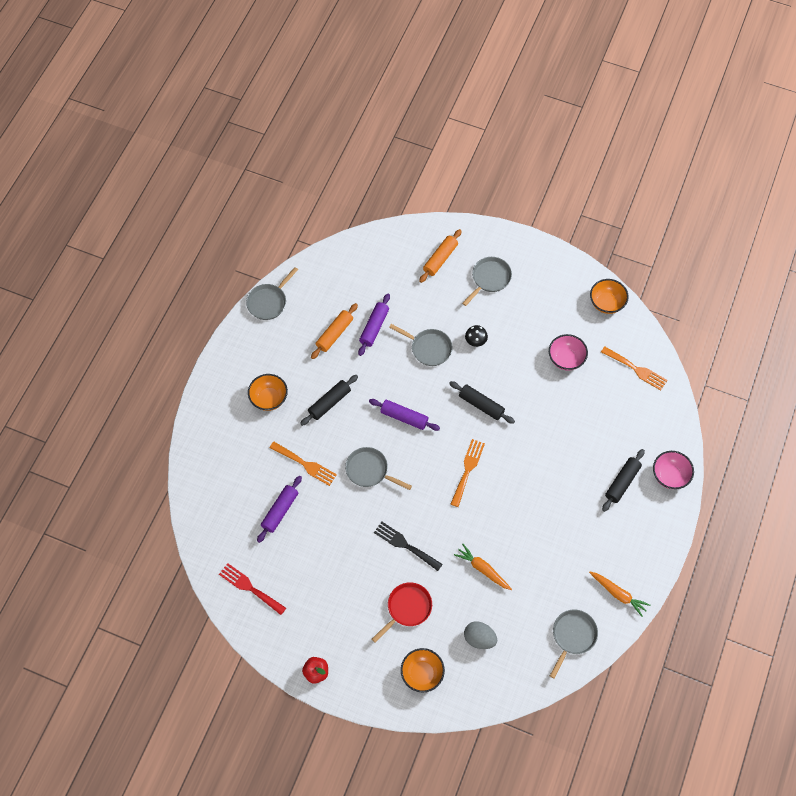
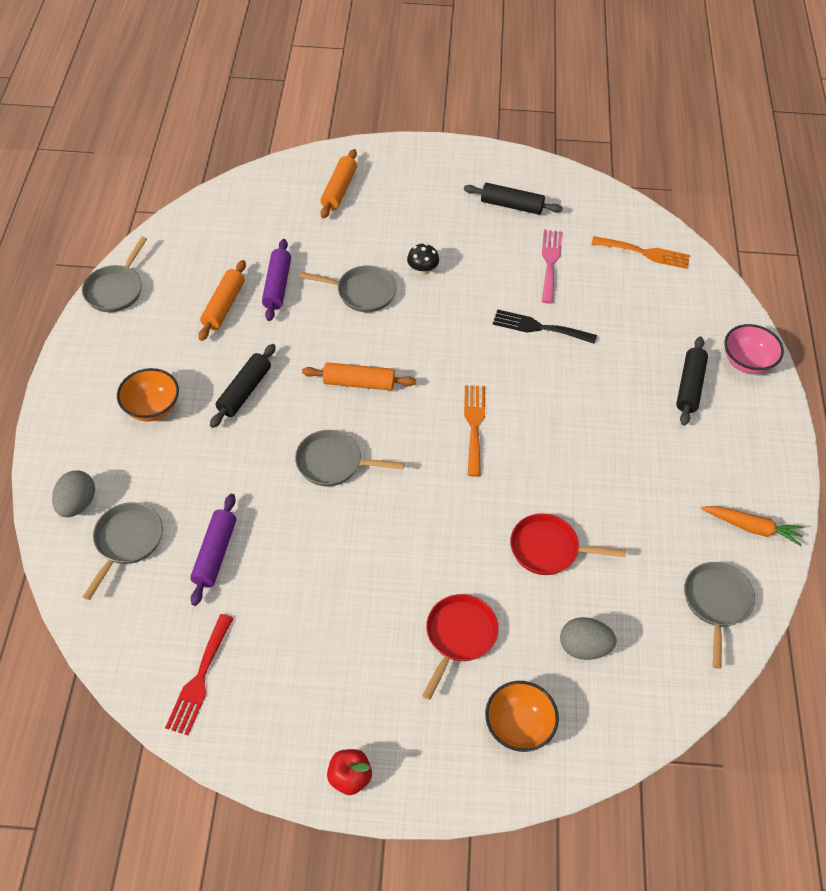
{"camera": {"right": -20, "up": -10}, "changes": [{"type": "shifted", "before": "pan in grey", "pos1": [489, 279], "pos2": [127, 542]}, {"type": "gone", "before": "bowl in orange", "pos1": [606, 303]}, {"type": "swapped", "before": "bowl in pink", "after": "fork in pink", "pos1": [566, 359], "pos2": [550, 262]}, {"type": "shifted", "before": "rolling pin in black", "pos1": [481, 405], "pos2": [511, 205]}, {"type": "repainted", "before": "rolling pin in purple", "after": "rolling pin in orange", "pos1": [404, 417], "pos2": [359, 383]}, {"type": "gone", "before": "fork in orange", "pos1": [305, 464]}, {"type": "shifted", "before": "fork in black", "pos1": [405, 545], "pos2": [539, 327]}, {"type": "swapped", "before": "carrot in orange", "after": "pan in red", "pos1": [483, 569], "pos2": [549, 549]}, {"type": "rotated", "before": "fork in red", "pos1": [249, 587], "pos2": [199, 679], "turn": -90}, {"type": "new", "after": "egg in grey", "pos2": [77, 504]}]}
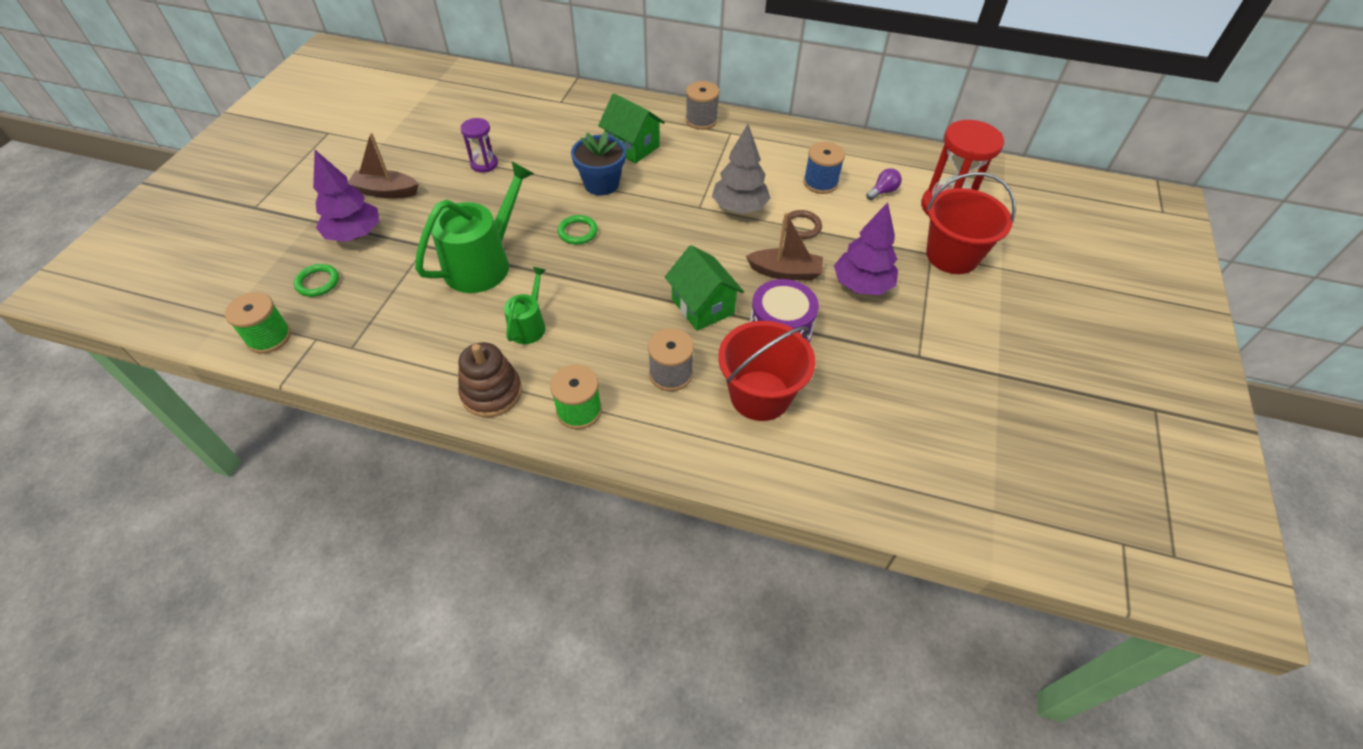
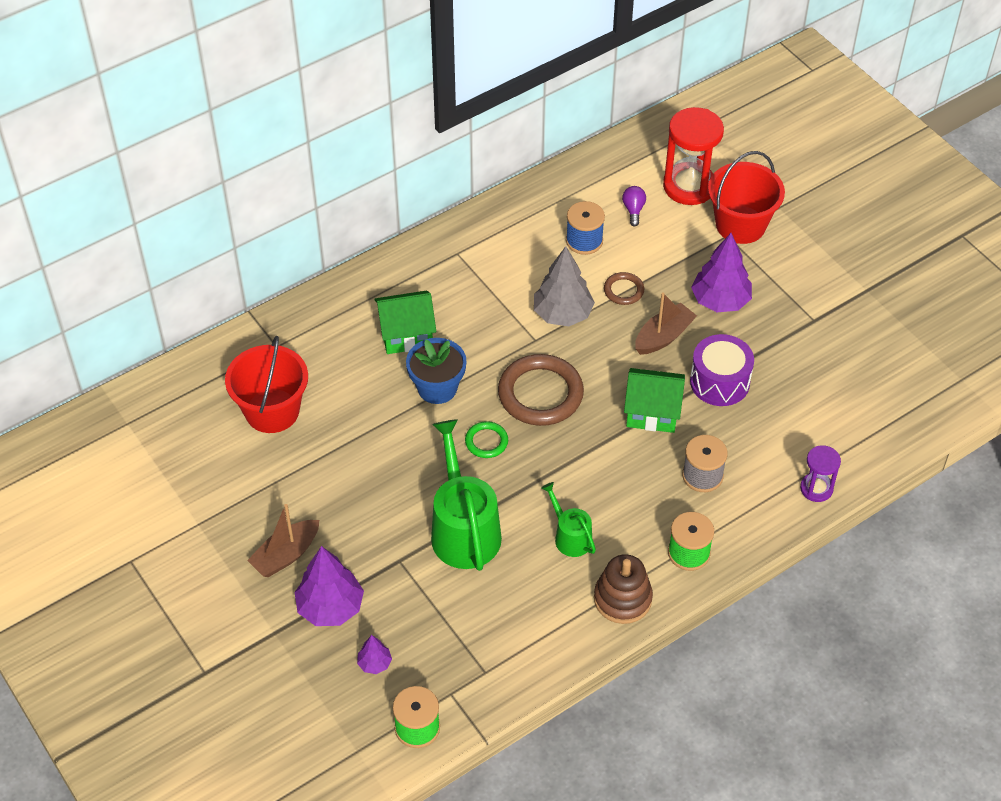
{"camera": {"right": -50, "up": 0}, "changes": [{"type": "gone", "before": "spool in grey", "pos1": [701, 120]}, {"type": "shifted", "before": "hourglass in purple", "pos1": [484, 164], "pos2": [816, 488]}, {"type": "swapped", "before": "ring in green", "after": "tree in purple", "pos1": [318, 282], "pos2": [374, 663]}, {"type": "shifted", "before": "bucket in red", "pos1": [760, 395], "pos2": [272, 411]}, {"type": "new", "after": "ring in brown", "pos2": [540, 394]}]}
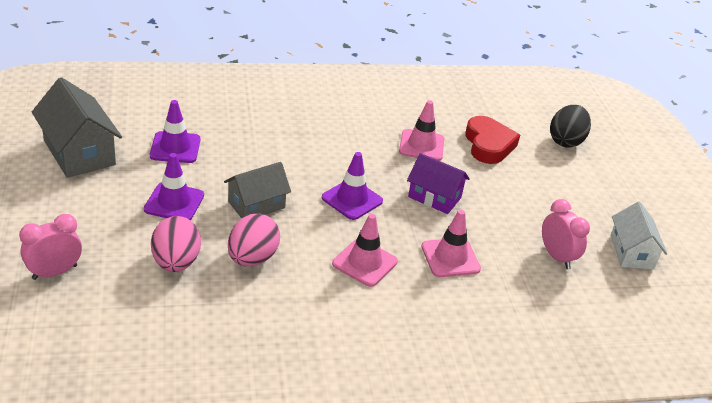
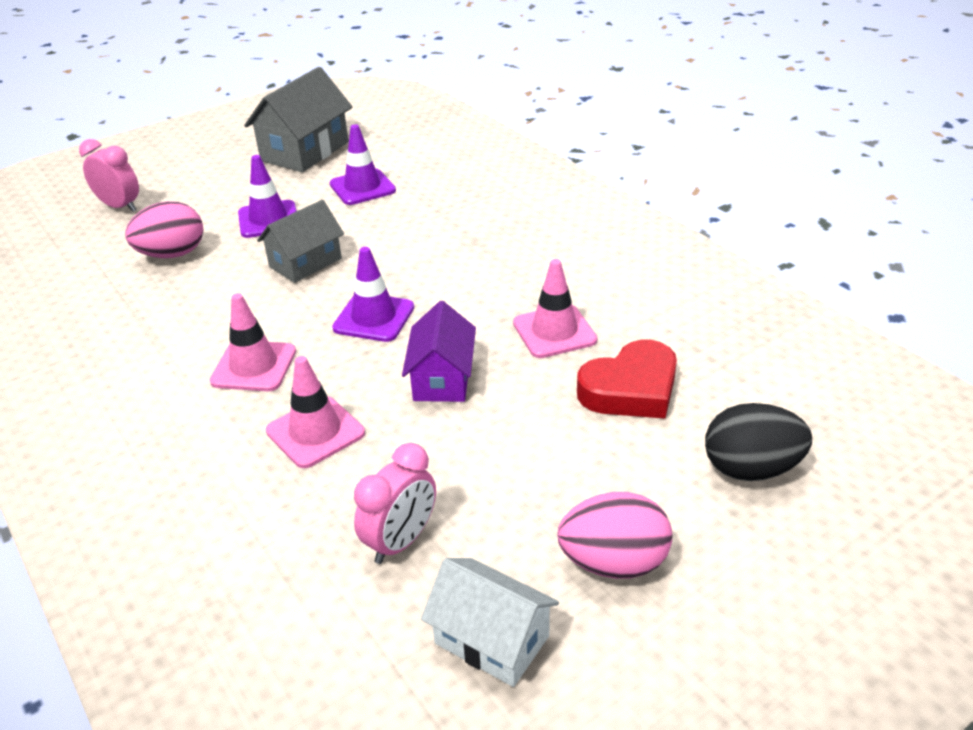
{"camera": {"right": 70, "up": 0}, "changes": [{"type": "rotated", "before": "house in grey", "pos1": [256, 205], "pos2": [305, 263], "turn": -75}, {"type": "rotated", "before": "house in white", "pos1": [631, 252], "pos2": [491, 640], "turn": 60}, {"type": "shifted", "before": "egg in pink", "pos1": [252, 258], "pos2": [613, 562]}]}
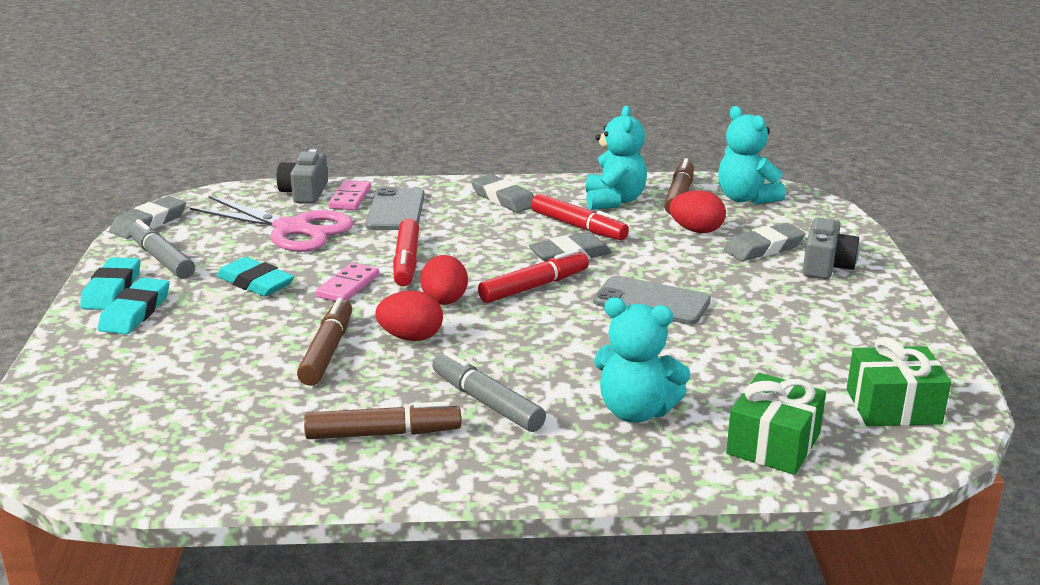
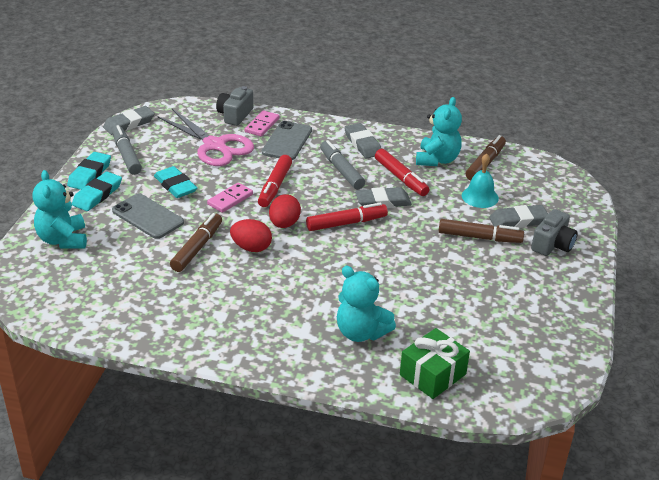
{"camera": {"right": 15, "up": 10}, "changes": [{"type": "shifted", "before": "teddy bear in turquoise", "pos1": [746, 198], "pos2": [63, 240]}, {"type": "swapped", "before": "egg in red", "after": "bell in turquoise", "pos1": [696, 230], "pos2": [480, 197]}, {"type": "shifted", "before": "phone in grey", "pos1": [651, 301], "pos2": [147, 217]}, {"type": "gone", "before": "gift in green", "pos1": [893, 406]}, {"type": "shifted", "before": "marker in grey", "pos1": [487, 402], "pos2": [341, 170]}, {"type": "shifted", "before": "marker in brown", "pos1": [383, 433], "pos2": [479, 237]}]}
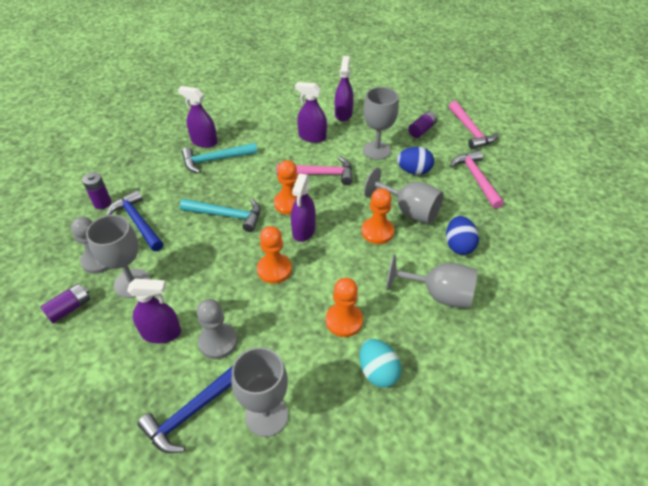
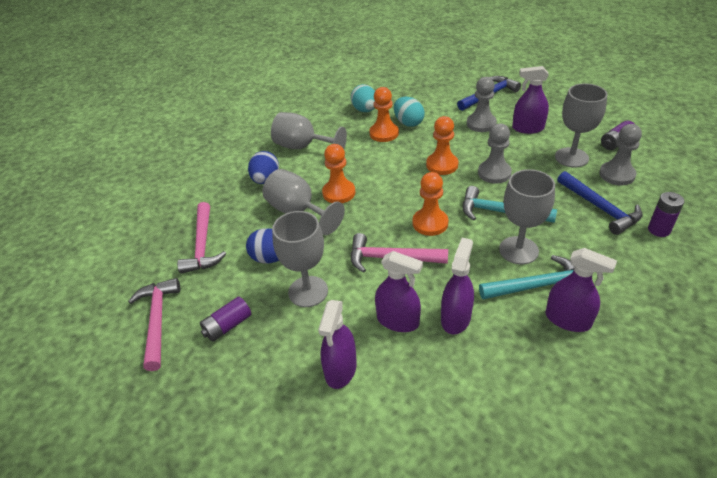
{"camera": {"right": -170, "up": -5}, "changes": [{"type": "shifted", "before": "spray bottle in purple", "pos1": [303, 230], "pos2": [455, 318]}, {"type": "shifted", "before": "goblet in grey", "pos1": [266, 415], "pos2": [518, 250]}, {"type": "new", "after": "egg in turquoise", "pos2": [408, 123]}, {"type": "new", "after": "pawn in grey", "pos2": [494, 173]}]}
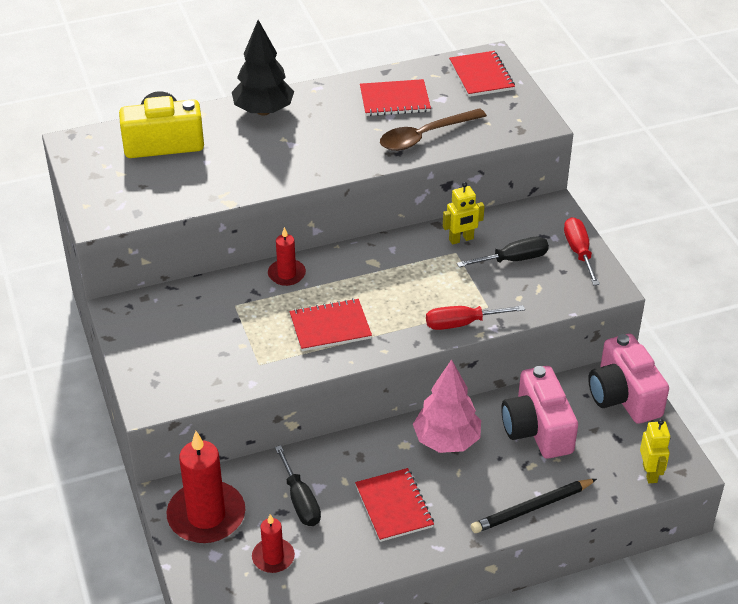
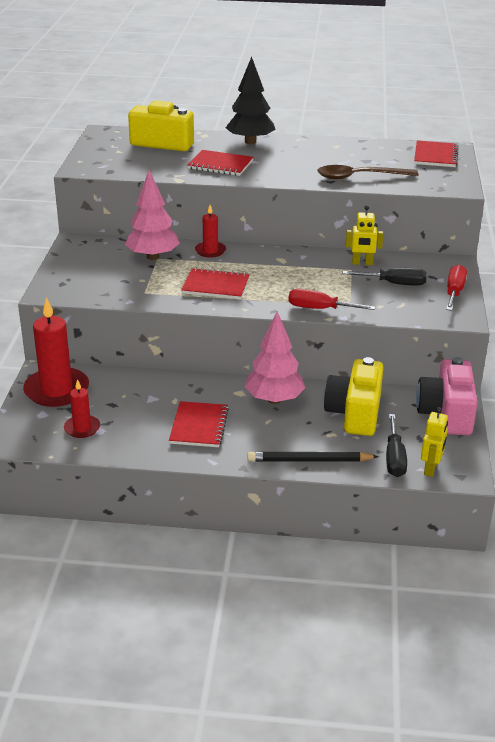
{"camera": {"right": 25, "up": -10}, "changes": [{"type": "shifted", "before": "notebook in red", "pos1": [394, 100], "pos2": [220, 165]}, {"type": "repainted", "before": "camera in pink", "after": "camera in yellow", "pos1": [537, 429], "pos2": [354, 413]}, {"type": "shifted", "before": "screwdriver in black", "pos1": [300, 501], "pos2": [394, 458]}, {"type": "new", "after": "tree in pink", "pos2": [153, 257]}]}
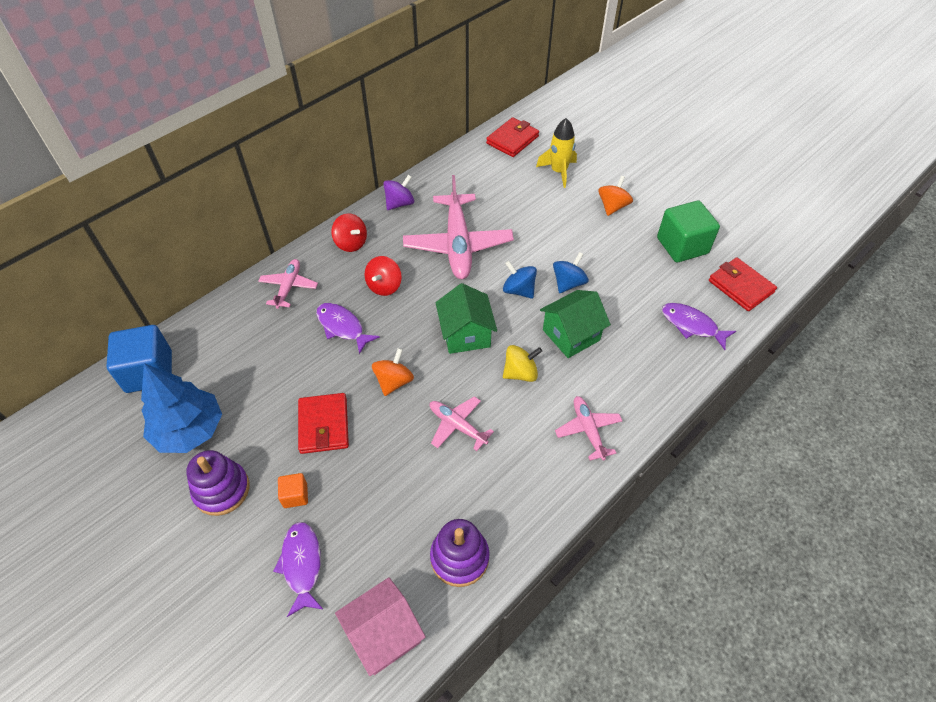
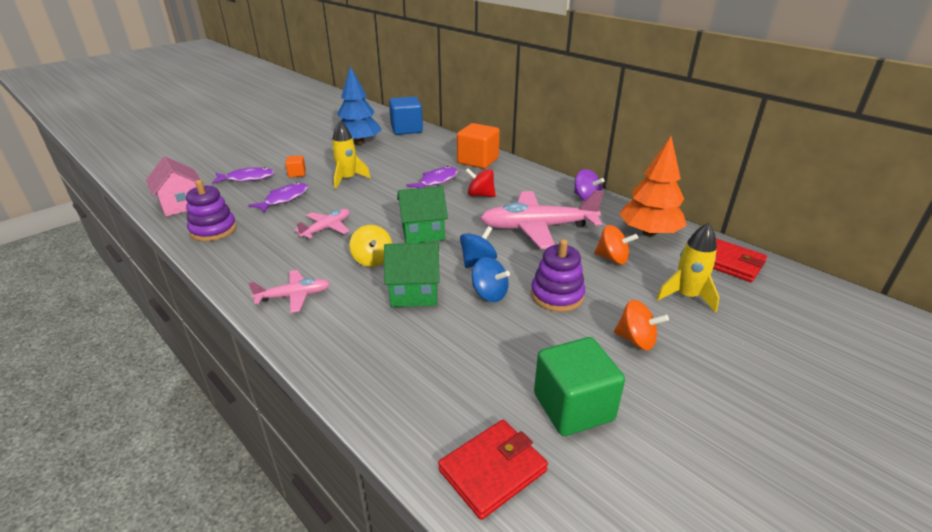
{"camera": {"right": 90, "up": -20}, "changes": [{"type": "gone", "before": "spinning top in red", "pos1": [351, 243]}, {"type": "swapped", "before": "plane in pink", "after": "cube in orange", "pos1": [289, 287], "pos2": [478, 161]}, {"type": "rotated", "before": "house in green", "pos1": [571, 335], "pos2": [414, 292], "turn": -60}, {"type": "shifted", "before": "fish in purple", "pos1": [692, 325], "pos2": [284, 199]}, {"type": "shifted", "before": "spinning top in orange", "pos1": [394, 381], "pos2": [612, 258]}, {"type": "swapped", "before": "wallet in red", "after": "rocket in yellow", "pos1": [324, 425], "pos2": [348, 179]}, {"type": "shifted", "before": "stacking toy in purple", "pos1": [222, 490], "pos2": [557, 295]}, {"type": "new", "after": "tree in orange", "pos2": [649, 233]}]}
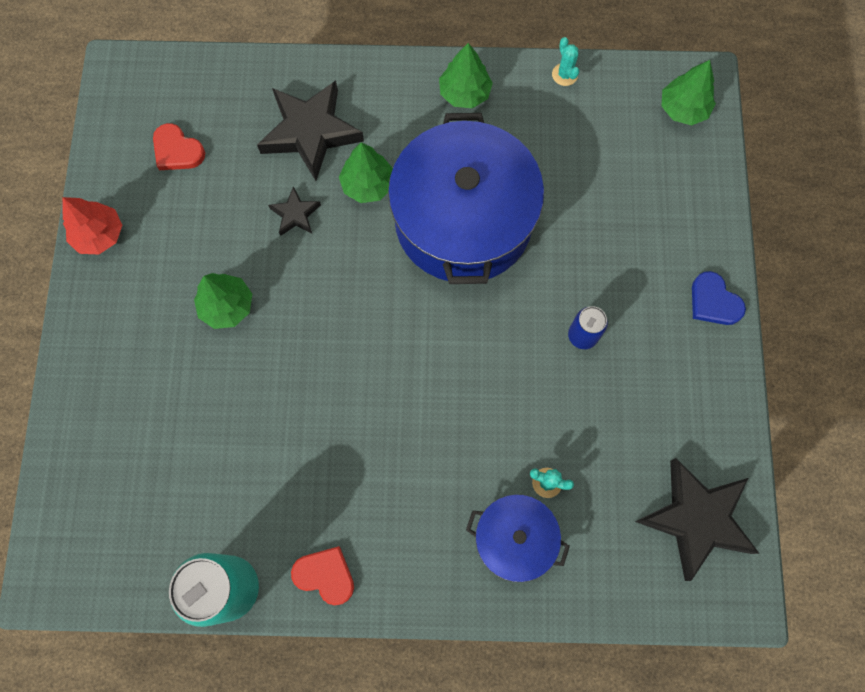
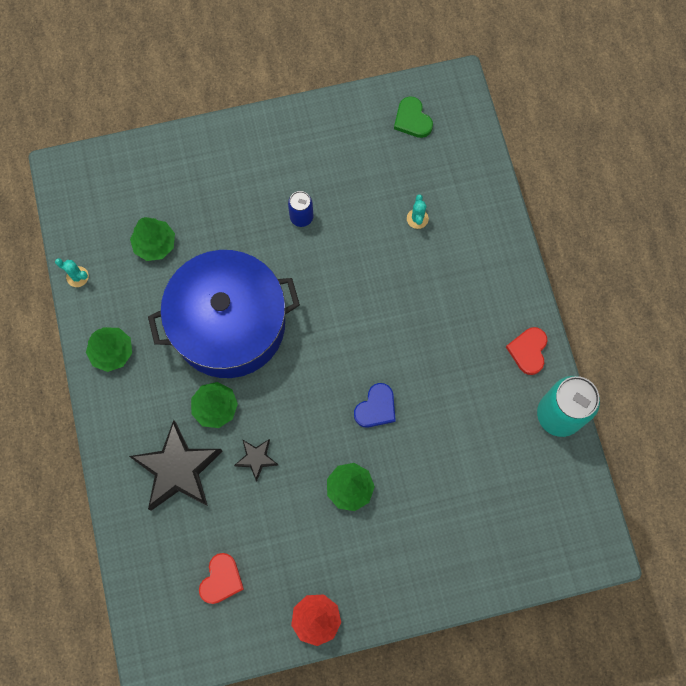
{"camera": {"right": -105, "up": 0}, "changes": [{"type": "rotated", "before": "cactus in turquoise", "pos1": [564, 74], "pos2": [77, 277], "turn": 60}, {"type": "shifted", "before": "tree in green", "pos1": [683, 109], "pos2": [155, 244]}, {"type": "shifted", "before": "heart in blue", "pos1": [713, 302], "pos2": [376, 408]}, {"type": "swapped", "before": "star in black", "after": "heart in green", "pos1": [696, 518], "pos2": [412, 120]}, {"type": "gone", "before": "pot in blue", "pos1": [514, 539]}]}
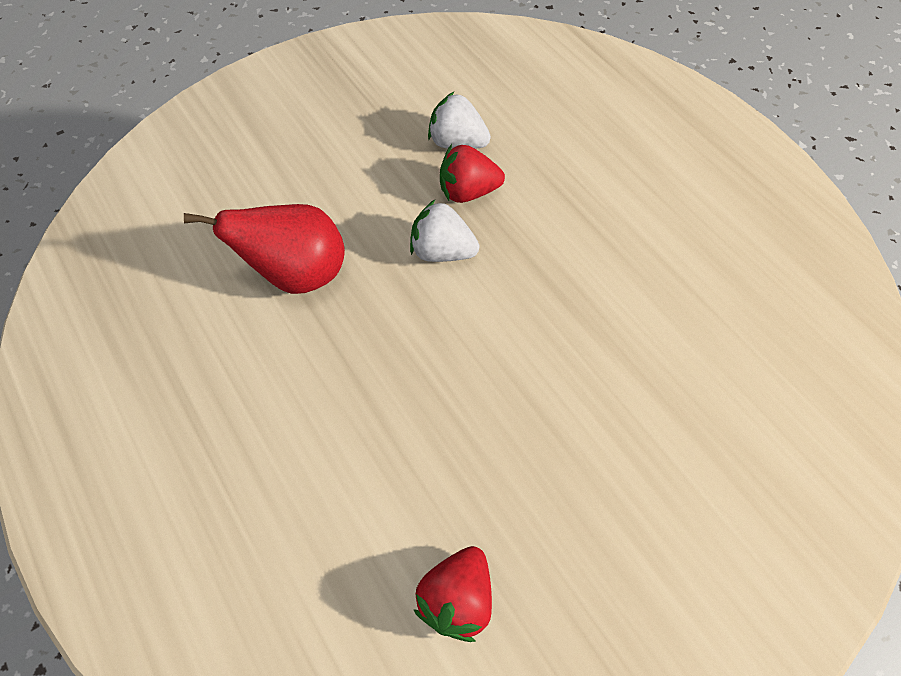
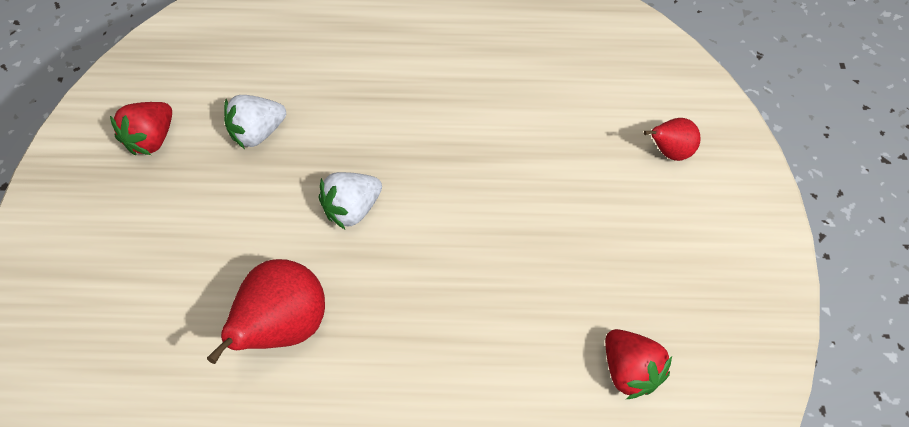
{"camera": {"right": -55, "up": 0}, "changes": [{"type": "shifted", "before": "strawberry in red", "pos1": [468, 192], "pos2": [152, 139]}, {"type": "new", "after": "pear in red", "pos2": [669, 151]}]}
